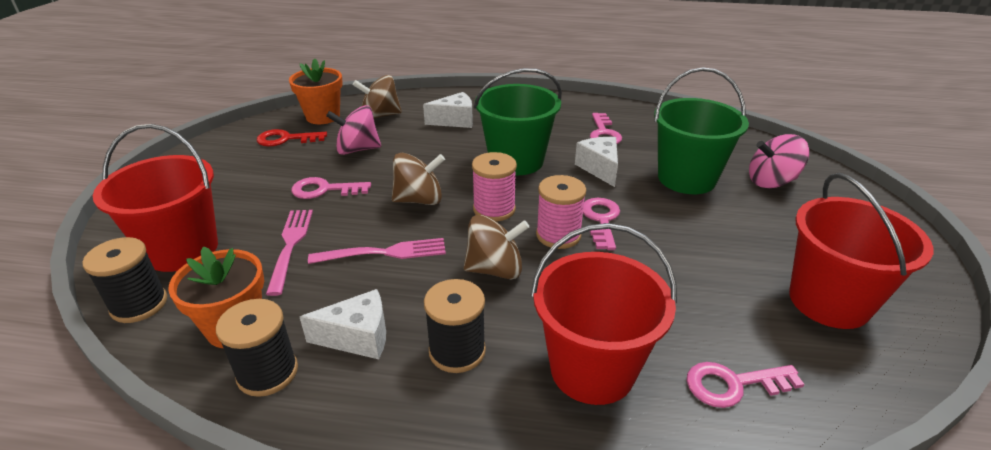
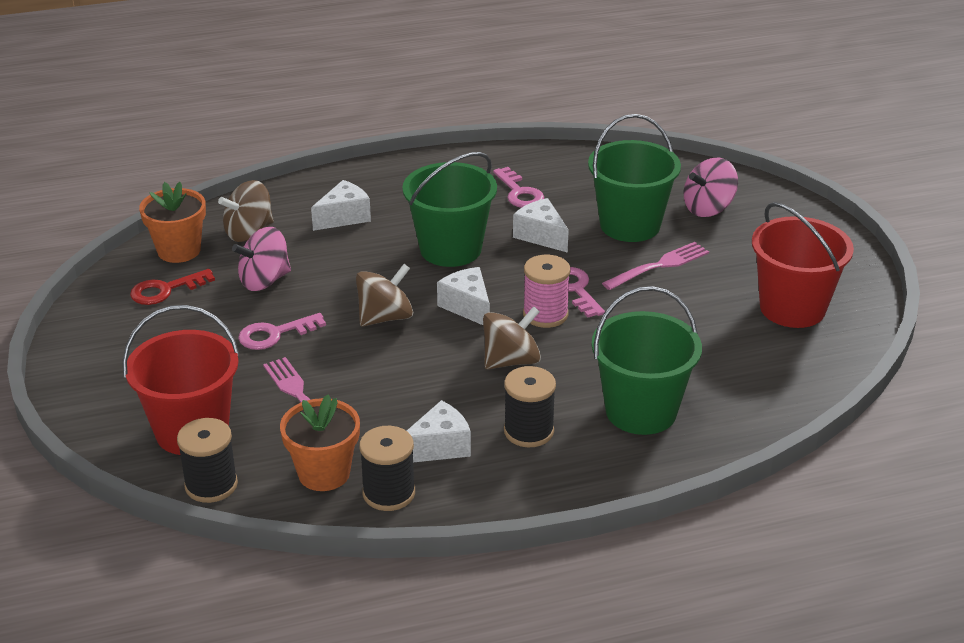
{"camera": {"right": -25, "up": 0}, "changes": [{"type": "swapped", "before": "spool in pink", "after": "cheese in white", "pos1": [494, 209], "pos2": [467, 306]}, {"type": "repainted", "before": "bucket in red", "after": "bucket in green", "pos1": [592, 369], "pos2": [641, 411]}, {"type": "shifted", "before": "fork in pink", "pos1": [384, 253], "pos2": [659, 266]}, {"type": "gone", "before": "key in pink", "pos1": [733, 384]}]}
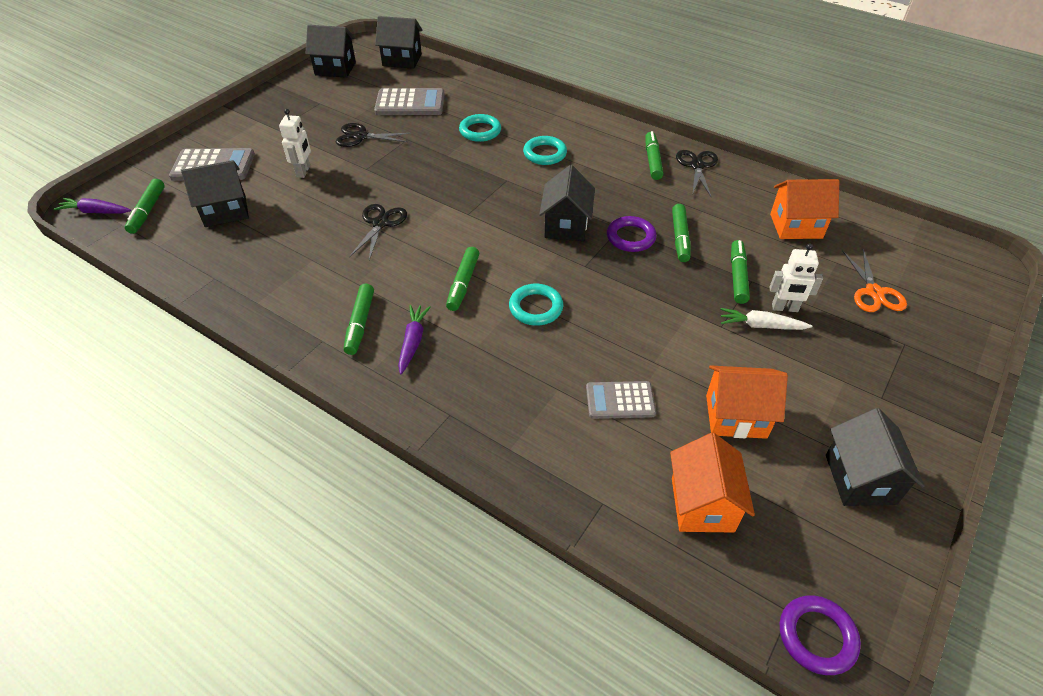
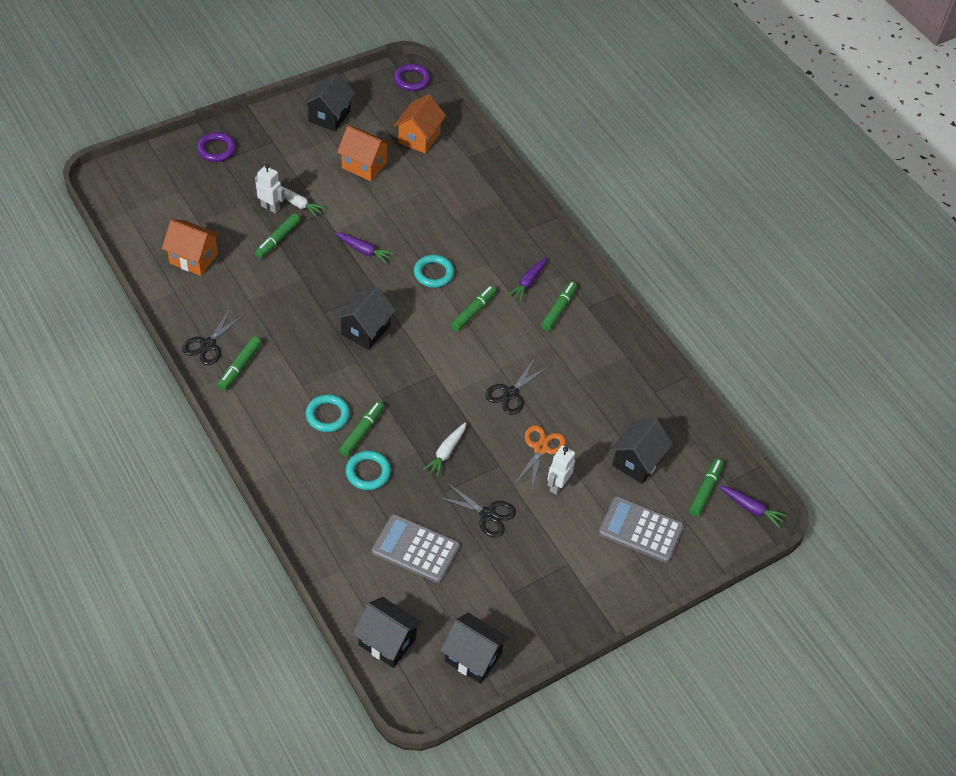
{"camera": {"right": -160, "up": 5}, "changes": [{"type": "rotated", "before": "house in black", "pos1": [225, 211], "pos2": [637, 461], "turn": -60}, {"type": "shifted", "before": "marker in green", "pos1": [680, 238], "pos2": [361, 432]}, {"type": "shifted", "before": "ring in purple", "pos1": [630, 237], "pos2": [216, 149]}, {"type": "shifted", "before": "scissors in orange", "pos1": [874, 292], "pos2": [541, 448]}, {"type": "gone", "before": "calculator in grey", "pos1": [620, 400]}, {"type": "new", "after": "carrot in purple", "pos2": [364, 251]}, {"type": "new", "after": "carrot in white", "pos2": [446, 452]}]}
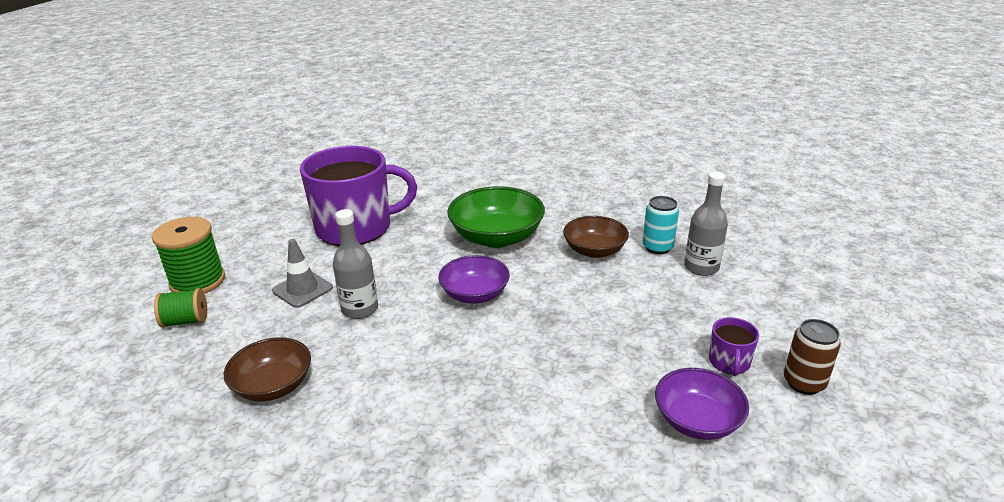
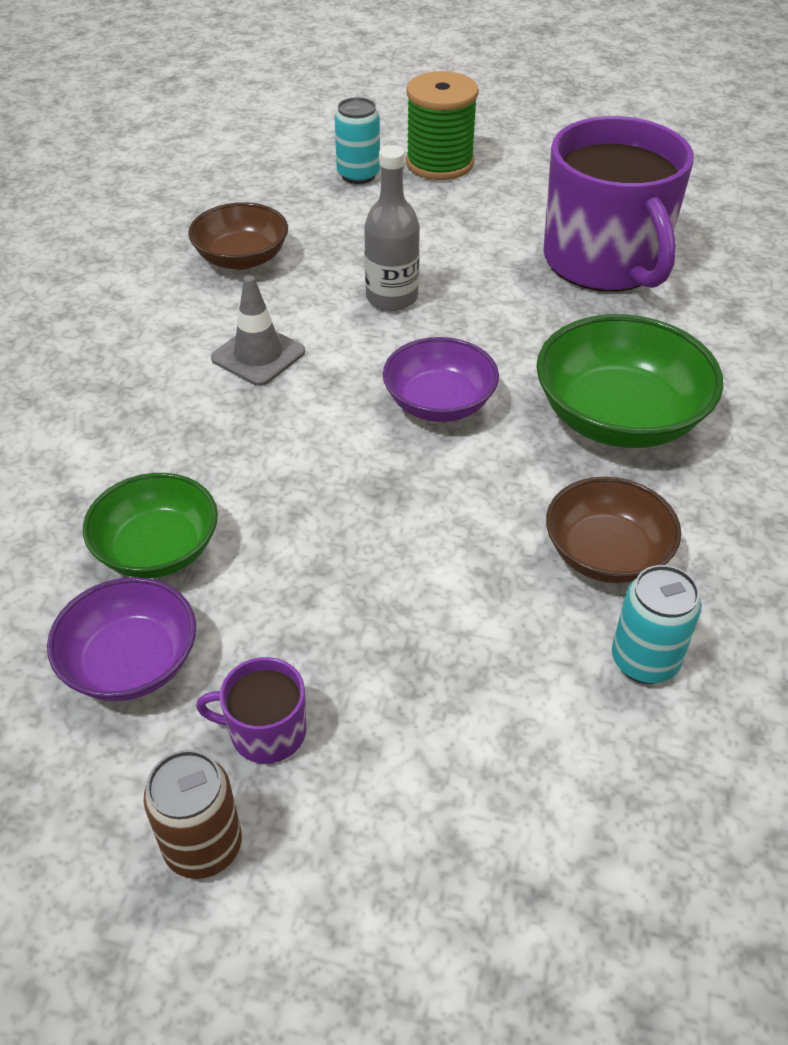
{"camera": {"right": 85, "up": 15}, "changes": [{"type": "gone", "before": "bottle in grey", "pos1": [701, 267]}, {"type": "shifted", "before": "traffic cone in grey", "pos1": [302, 289], "pos2": [258, 355]}, {"type": "swapped", "before": "spool in green", "after": "can in turquoise", "pos1": [185, 321], "pos2": [358, 175]}, {"type": "new", "after": "bowl in green", "pos2": [158, 549]}]}
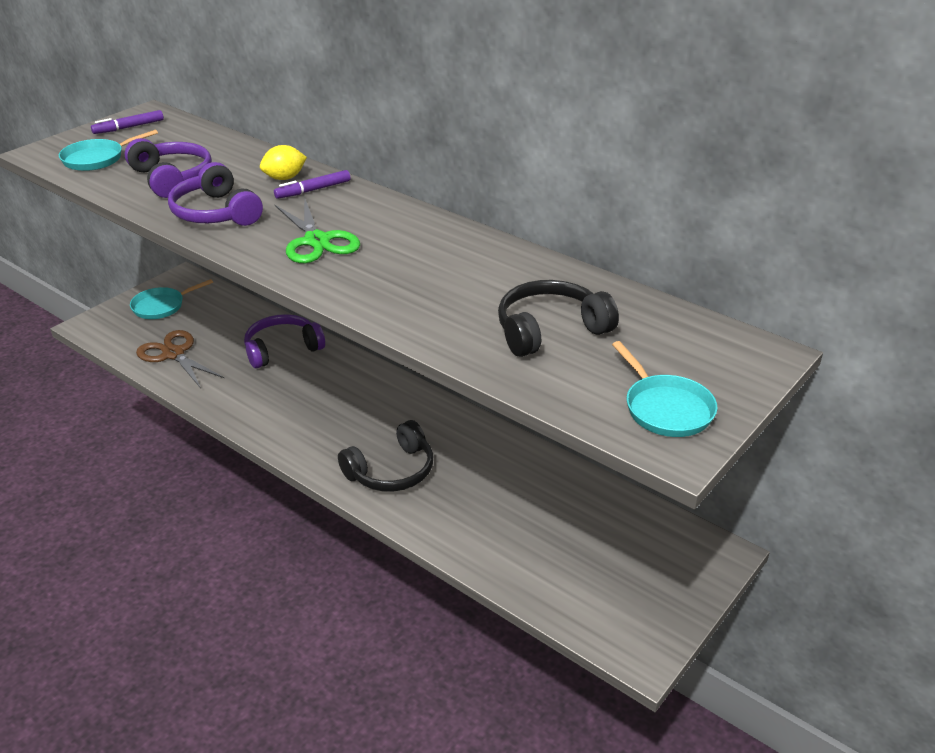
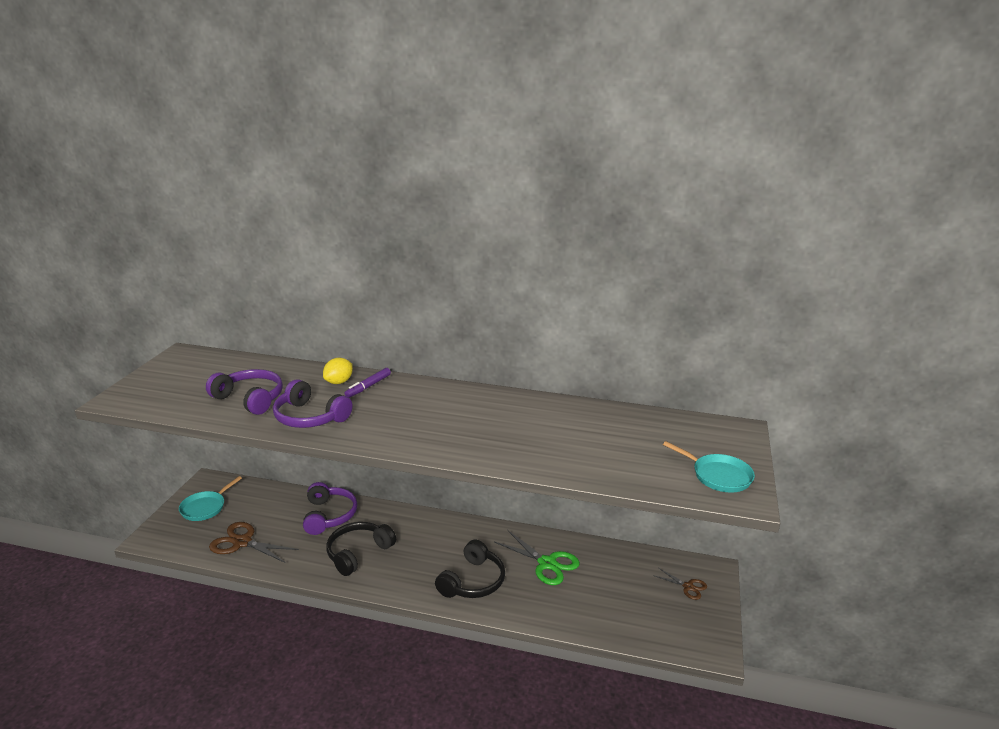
{"camera": {"right": -25, "up": -10}, "changes": [{"type": "gone", "before": "marker in purple", "pos1": [129, 127]}, {"type": "gone", "before": "pan in turquoise", "pos1": [97, 159]}, {"type": "shifted", "before": "scissors in green", "pos1": [316, 241], "pos2": [547, 563]}, {"type": "shifted", "before": "headphones in black", "pos1": [550, 330], "pos2": [358, 553]}, {"type": "rotated", "before": "headphones in purple", "pos1": [282, 349], "pos2": [329, 515], "turn": 135}, {"type": "new", "after": "scissors in brown", "pos2": [688, 587]}]}
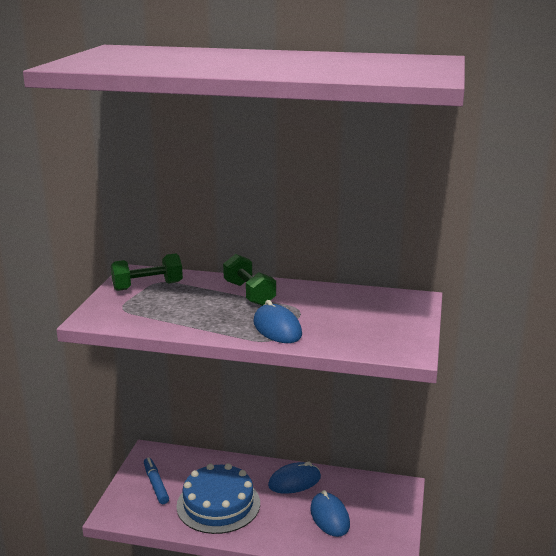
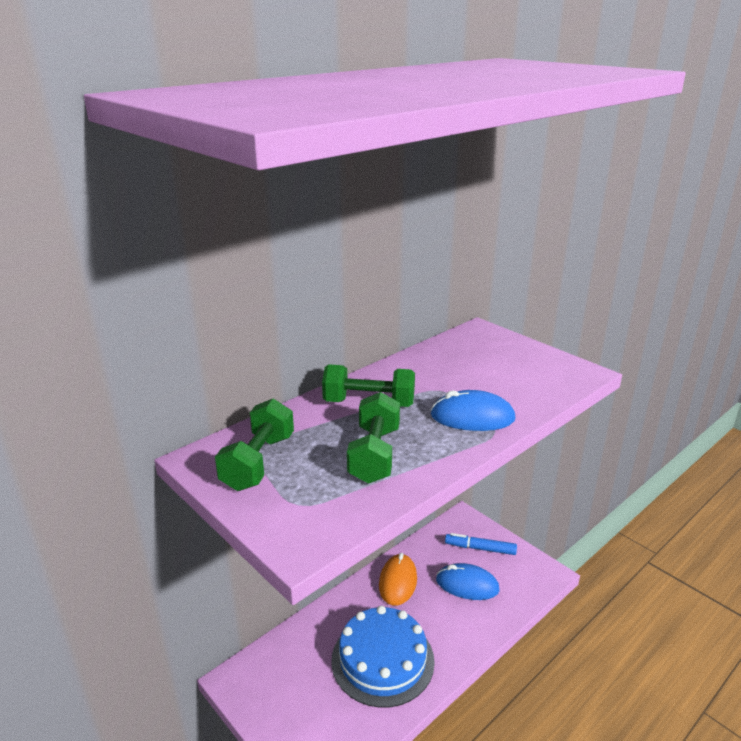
{"camera": {"right": -55, "up": 5}, "changes": [{"type": "shifted", "before": "marker in blue", "pos1": [156, 484], "pos2": [480, 548]}, {"type": "repainted", "before": "mouse in blue", "after": "mouse in orange", "pos1": [294, 481], "pos2": [398, 582]}, {"type": "new", "after": "dumbbell in green", "pos2": [374, 455]}]}
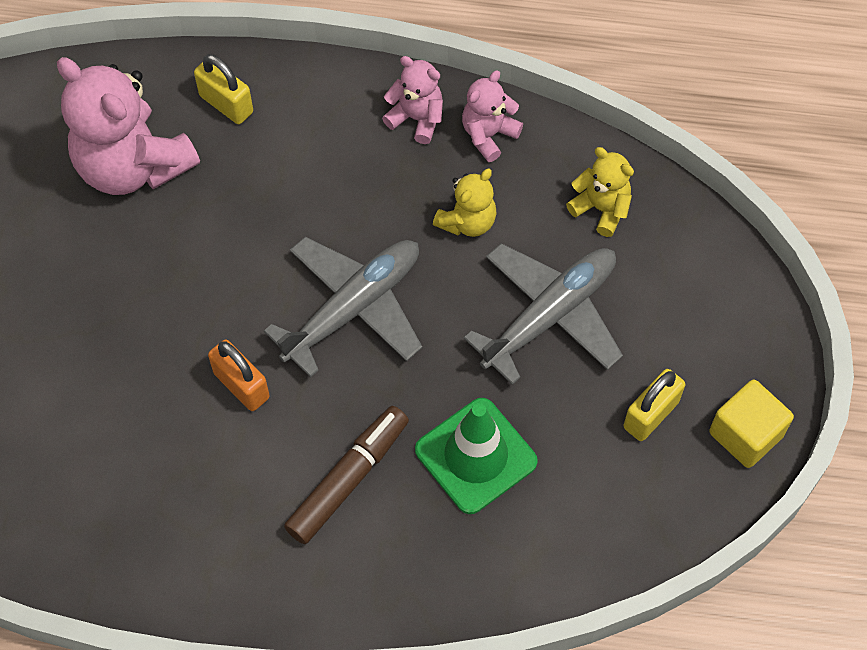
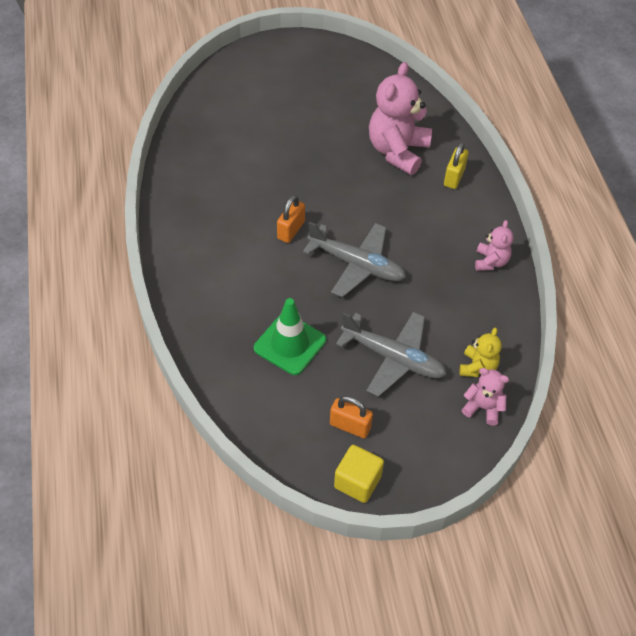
{"camera": {"right": 70, "up": -10}, "changes": [{"type": "shifted", "before": "teddy bear in pink", "pos1": [488, 135], "pos2": [483, 408]}, {"type": "gone", "before": "teddy bear in yellow", "pos1": [467, 221]}, {"type": "repainted", "before": "padlock in yellow", "after": "padlock in orange", "pos1": [651, 414], "pos2": [350, 426]}, {"type": "gone", "before": "marker in brown", "pos1": [348, 479]}]}
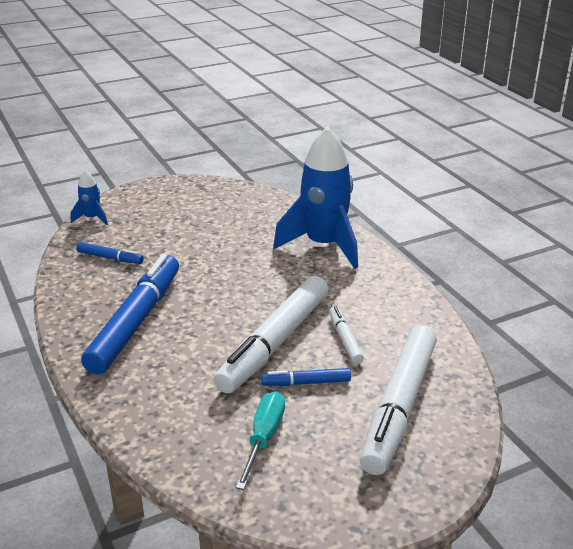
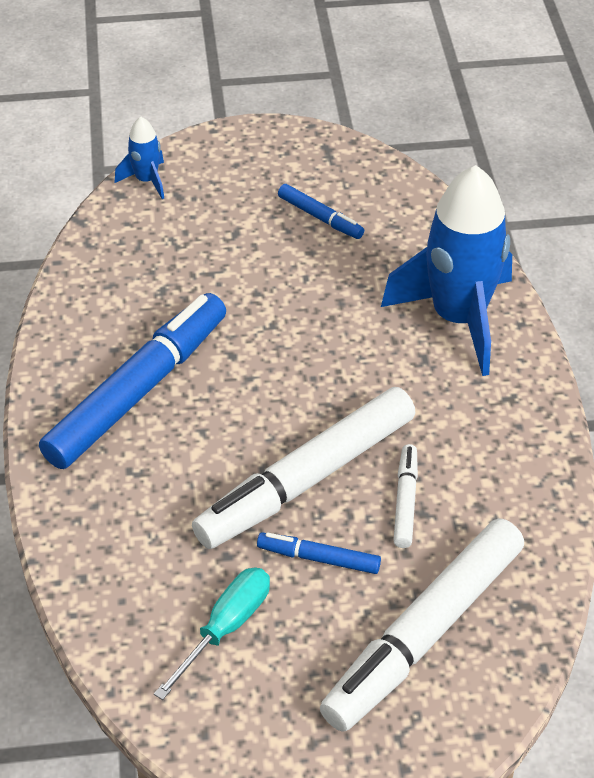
{"camera": {"right": 20, "up": 15}, "changes": [{"type": "shifted", "before": "marker in blue", "pos1": [110, 258], "pos2": [320, 217]}]}
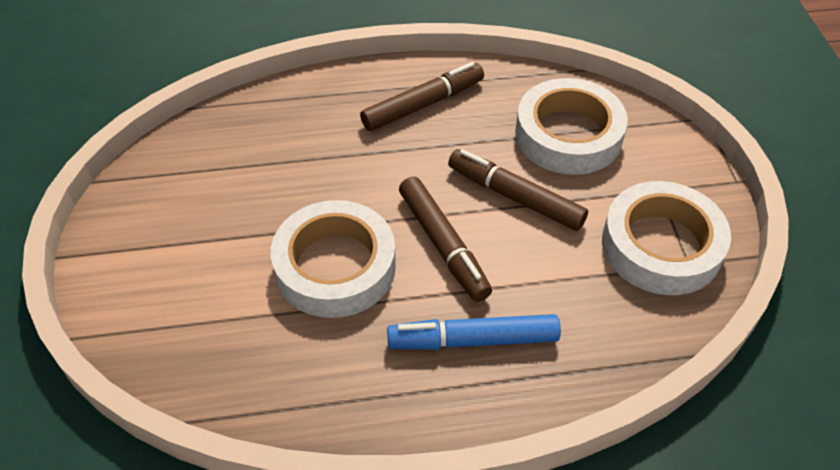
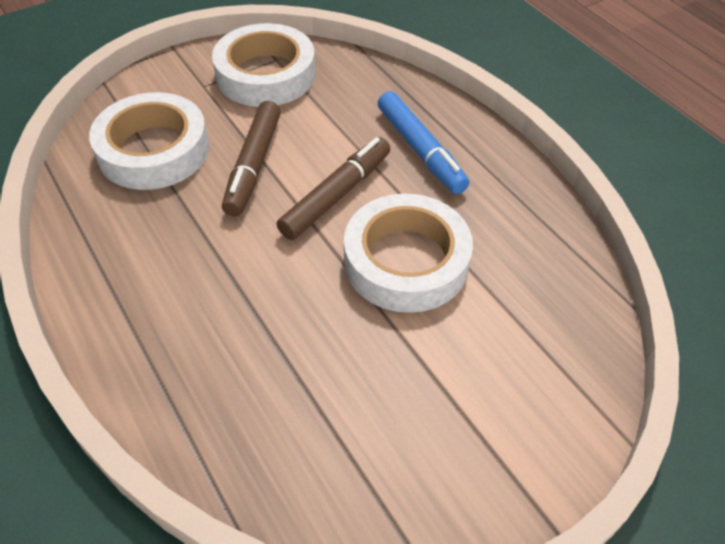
{"camera": {"right": -115, "up": 0}, "changes": [{"type": "gone", "before": "marker in brown", "pos1": [423, 104]}]}
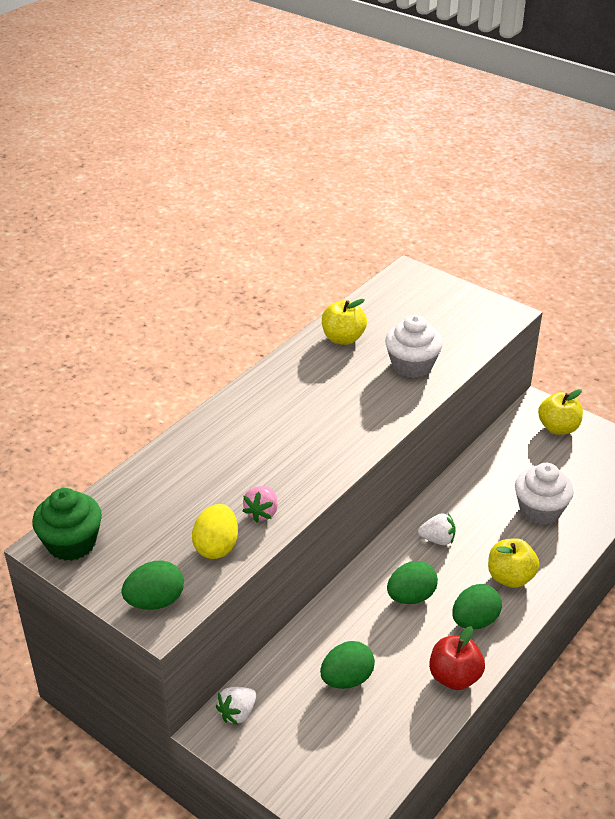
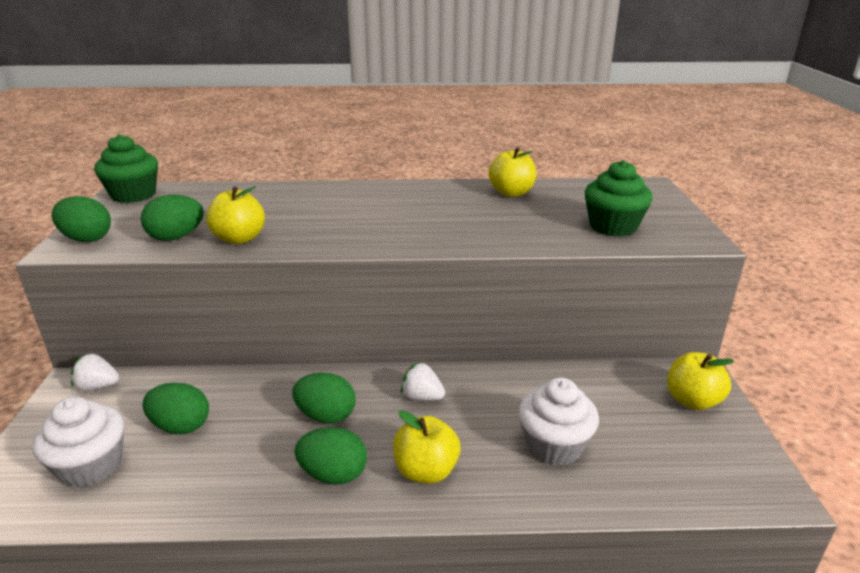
{"camera": {"right": 50, "up": -10}, "changes": [{"type": "shifted", "before": "cupcake in white", "pos1": [412, 365], "pos2": [91, 466]}, {"type": "swapped", "before": "strawberry in pink", "after": "apple in yellow", "pos1": [262, 513], "pos2": [239, 239]}, {"type": "repainted", "before": "egg in yellow", "after": "egg in green", "pos1": [216, 546], "pos2": [176, 237]}, {"type": "rotated", "before": "strawberry in white", "pos1": [437, 539], "pos2": [422, 397], "turn": 150}, {"type": "gone", "before": "apple in red", "pos1": [454, 677]}, {"type": "new", "after": "cupcake in green", "pos2": [613, 226]}]}
